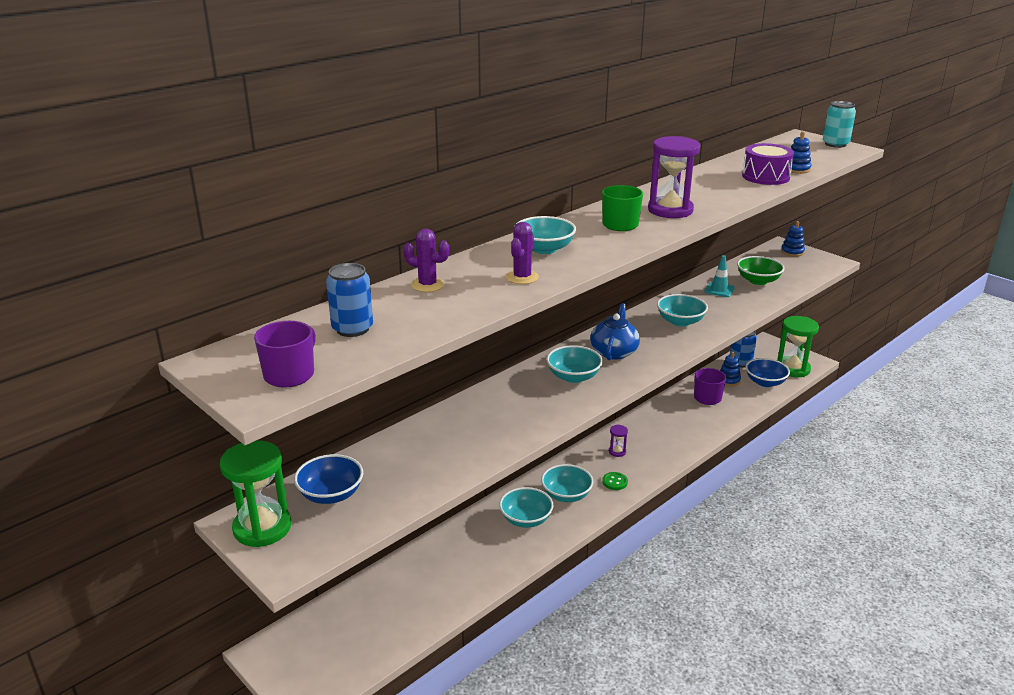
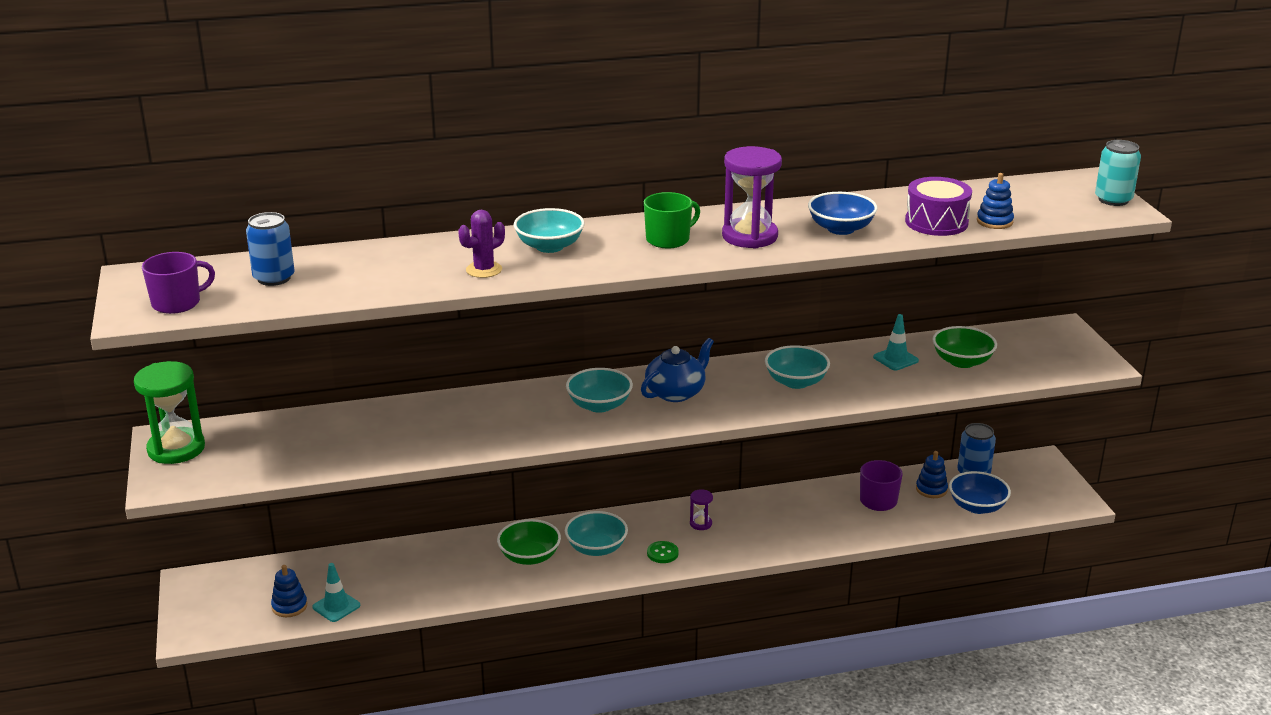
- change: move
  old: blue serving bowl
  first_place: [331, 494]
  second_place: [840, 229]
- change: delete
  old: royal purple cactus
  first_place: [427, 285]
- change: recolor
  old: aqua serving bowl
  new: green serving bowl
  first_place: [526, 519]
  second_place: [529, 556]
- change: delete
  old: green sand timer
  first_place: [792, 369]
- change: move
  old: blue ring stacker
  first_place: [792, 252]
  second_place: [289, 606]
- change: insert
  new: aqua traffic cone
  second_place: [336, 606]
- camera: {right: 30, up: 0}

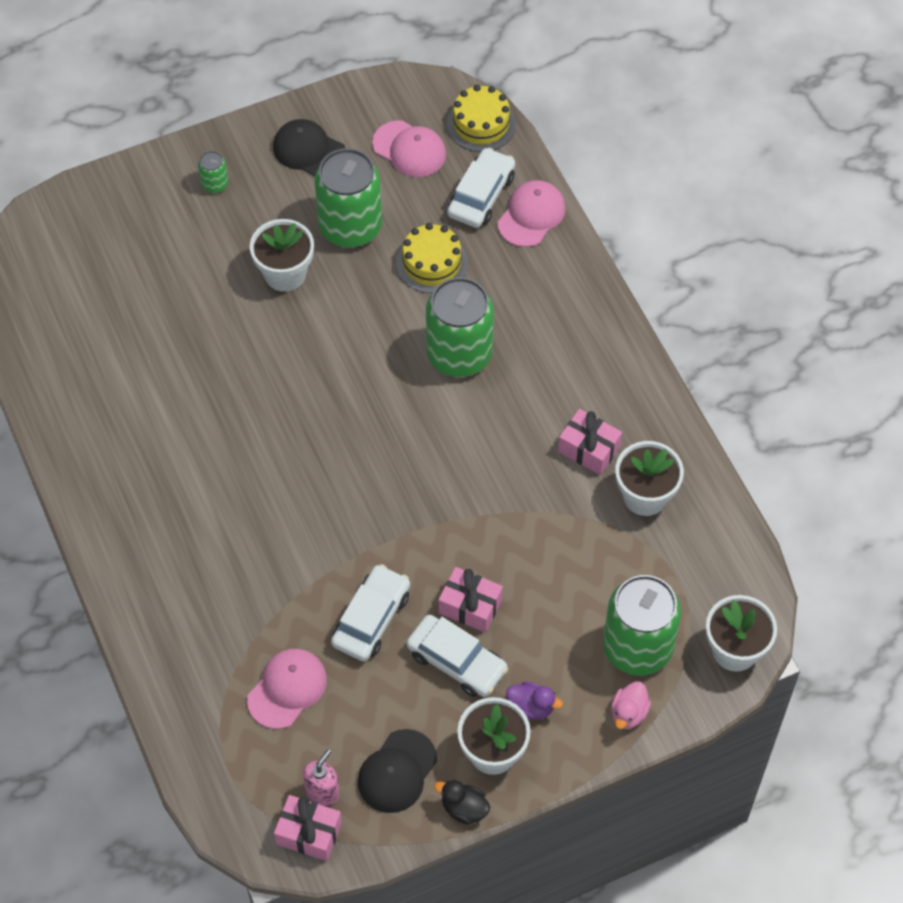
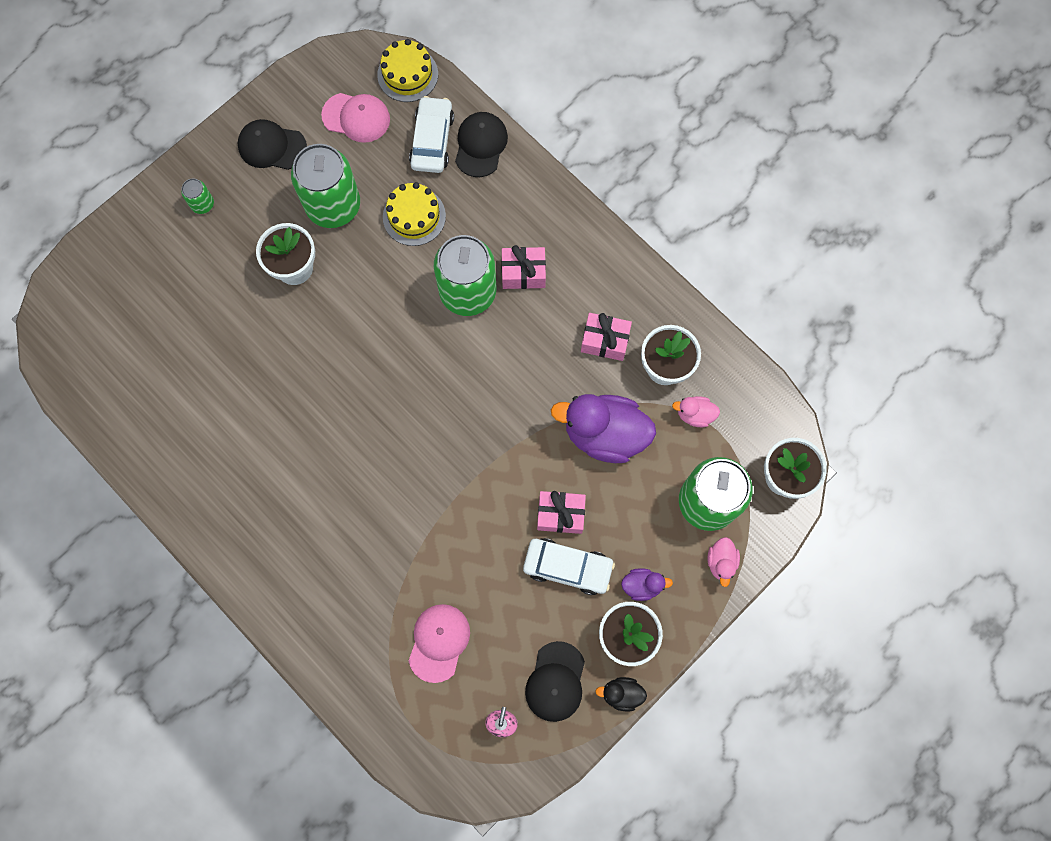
- change: move
  old: rose-pink gift
  first_place: [309, 833]
  second_place: [523, 273]
- change: delete
  old: white toy car
  first_place: [371, 619]
- change: recolor
  old: rose-pink peaked cap
  new: jet-black peaked cap
  first_place: [531, 215]
  second_place: [480, 145]
- change: insert
  new: royal purple duck
  second_place: [604, 434]
- change: insert
  new: rose-pink duck
  second_place: [694, 414]
- camera: {right: -20, up: 15}

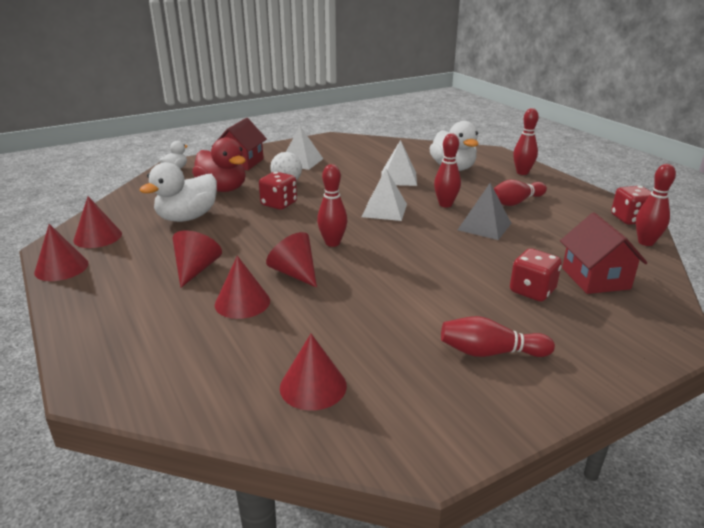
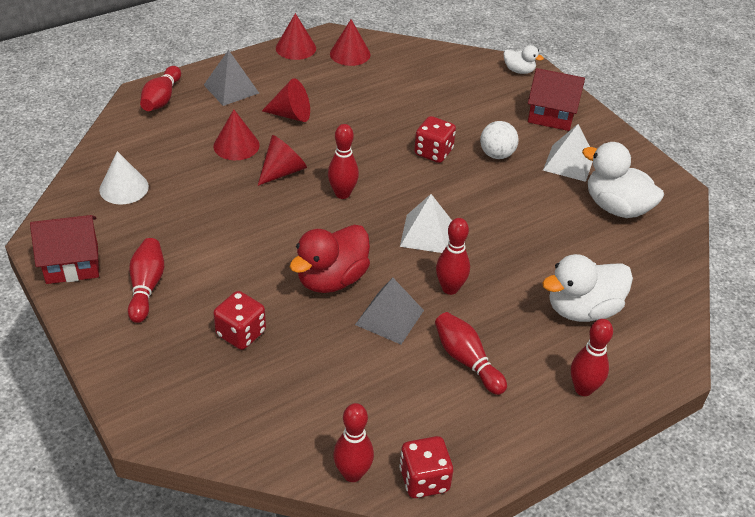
- change: move
  old: white duck
  first_place: [187, 217]
  second_place: [616, 207]
- change: move
  old: red duck
  first_place: [223, 189]
  second_place: [331, 279]
- change: recolor
  old: red solid cone
  new: white solid cone
  first_place: [313, 386]
  second_place: [124, 188]
- change: delete
  old: white pyramid shape
  first_place: [398, 178]
- change: move
  old: red toy house
  first_place: [595, 278]
  second_place: [72, 264]
- change: insert
  new: red skittle
  second_place: [161, 99]
- change: insert
  new: gray pyramid shape
  second_place: [231, 89]
- camera: {right: 85, up: 15}

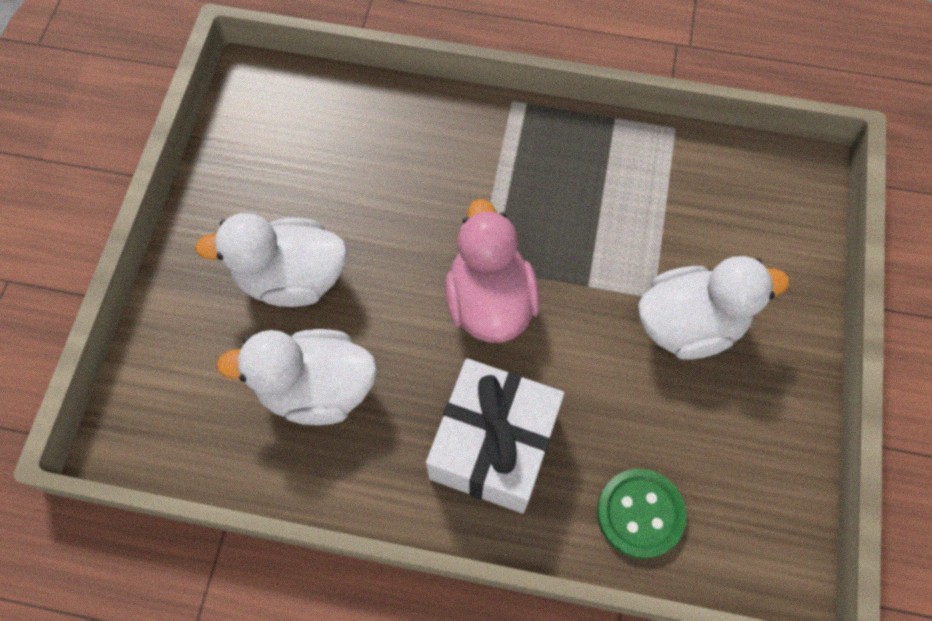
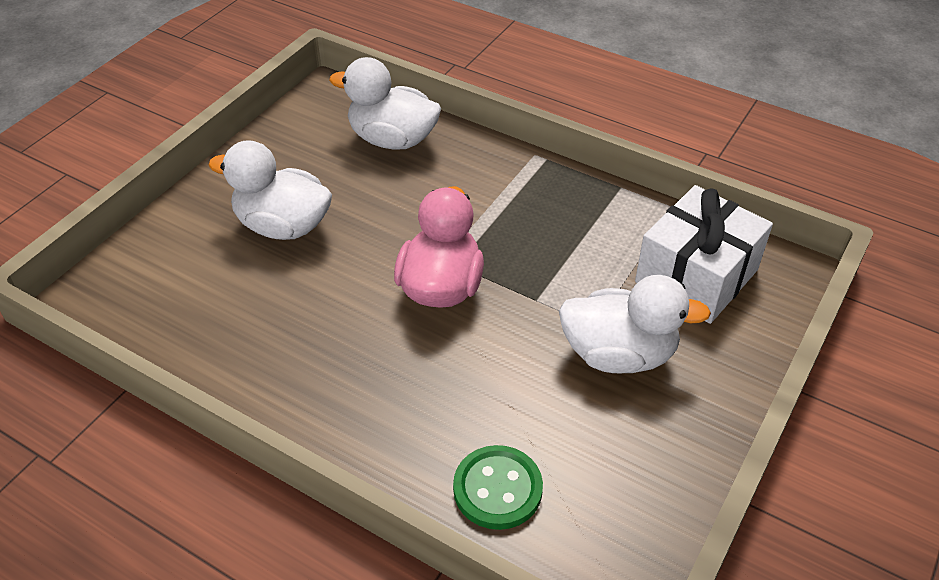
- change: move
  old: white duck
  first_place: [316, 388]
  second_place: [392, 139]
- change: move
  old: white gift
  first_place: [494, 445]
  second_place: [696, 276]
- camera: {right: 20, up: -20}

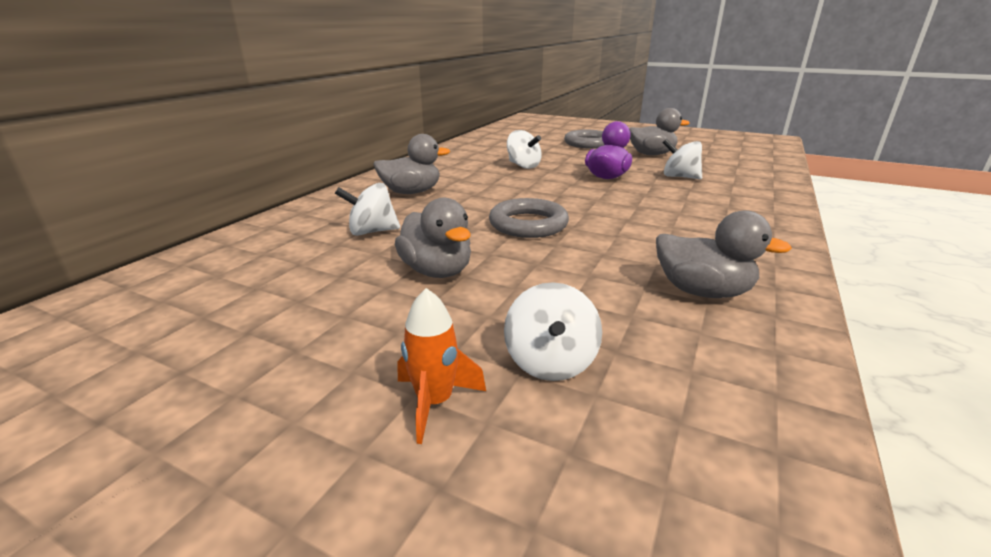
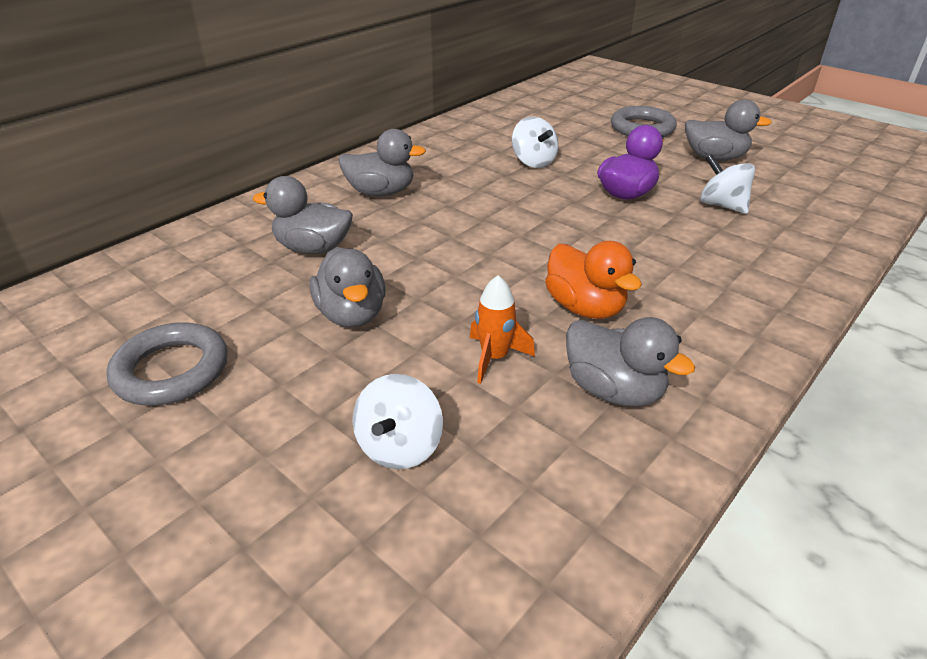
- change: replace
  old: white whirligig
  new: gray duck
  first_place: [372, 232]
  second_place: [313, 248]
- change: move
  old: orange rocket
  first_place: [435, 402]
  second_place: [494, 358]
- change: move
  old: gray hoop
  first_place: [528, 224]
  second_place: [171, 370]
- change: insert
  new: orange duck
  second_place: [585, 307]
- camera: {right: 15, up: 10}

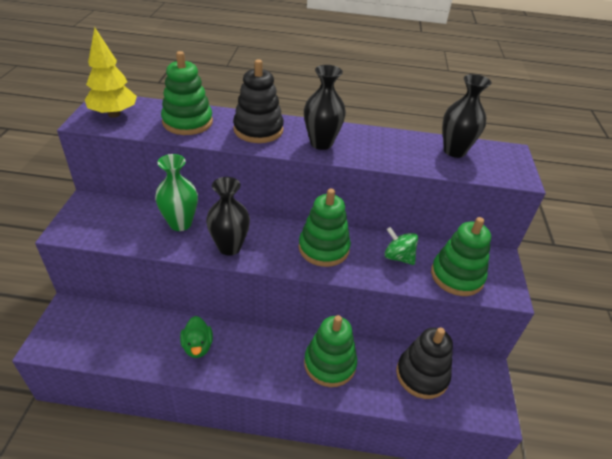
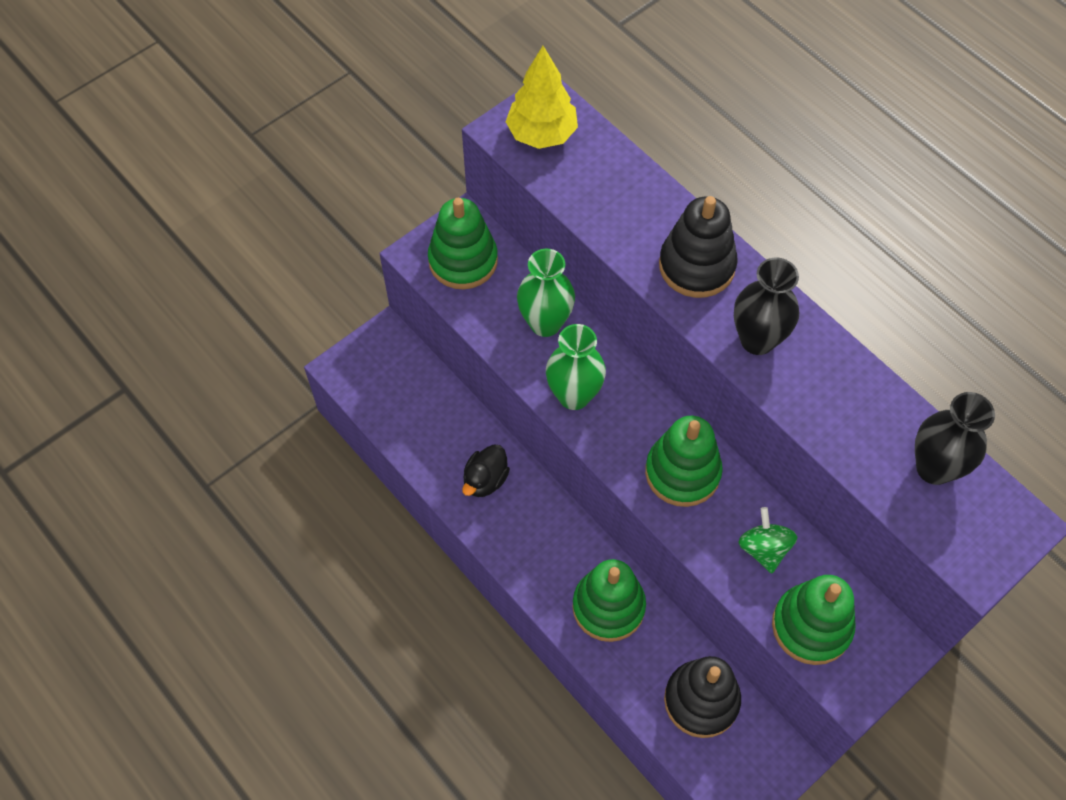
- change: move
  old: green ring stacker
  first_place: [187, 122]
  second_place: [463, 260]
- change: recolor
  old: green duck
  new: jet-black duck
  first_place: [197, 346]
  second_place: [485, 480]
- change: recolor
  old: jet-black flower vase
  new: green flower vase
  first_place: [229, 247]
  second_place: [574, 395]
- camera: {right: 45, up: 20}

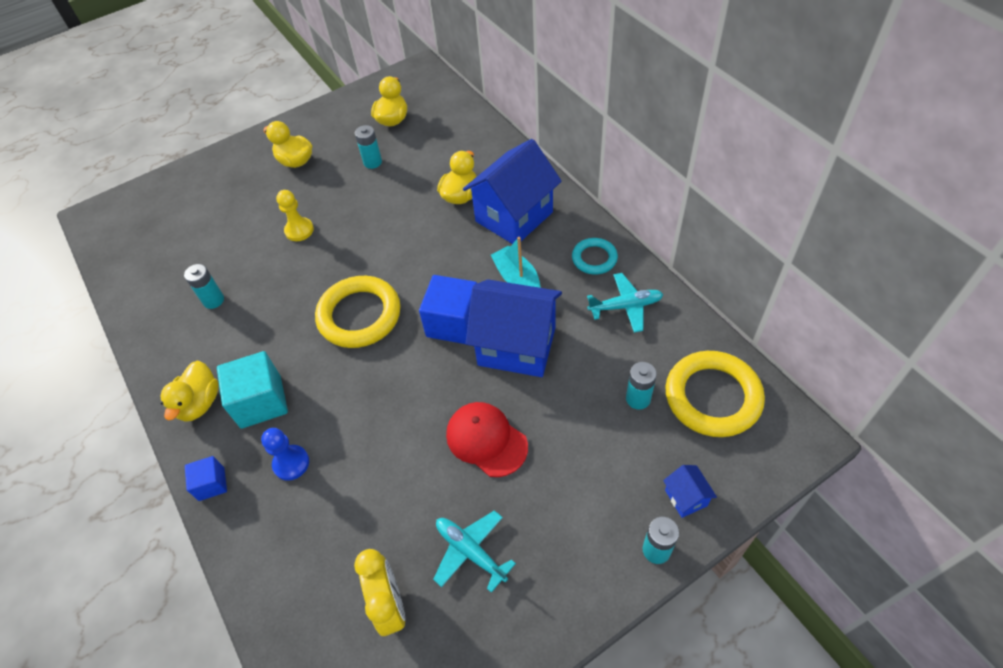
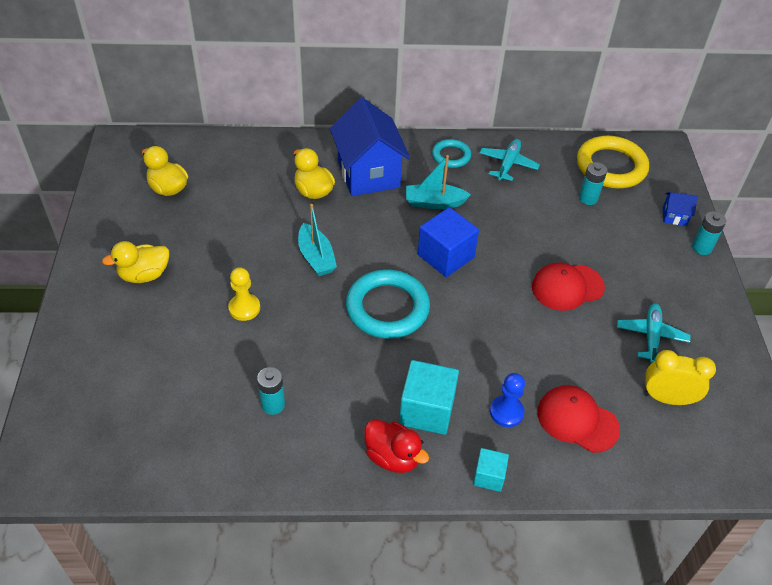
- change: recolor
  old: yellow duck
  new: red duck
  first_place: [200, 403]
  second_place: [393, 457]
- change: recolor
  old: blue block
  new: aqua block
  first_place: [211, 484]
  second_place: [489, 476]
- change: recolor
  old: yellow hoop
  new: aqua hoop
  first_place: [359, 315]
  second_place: [387, 308]
- change: delete
  old: aqua AA battery
  first_place: [372, 162]
- change: rotate
  old: aqua toy plane
  first_place: [470, 551]
  second_place: [651, 336]
  degrees: 120
- change: delete
  old: blue toy house
  first_place: [517, 346]
- change: insert
  new: aqua boat
  second_place: [316, 257]
- change: insert
  new: red peaked cap
  second_place: [577, 420]
- camera: {right: -65, up: -5}

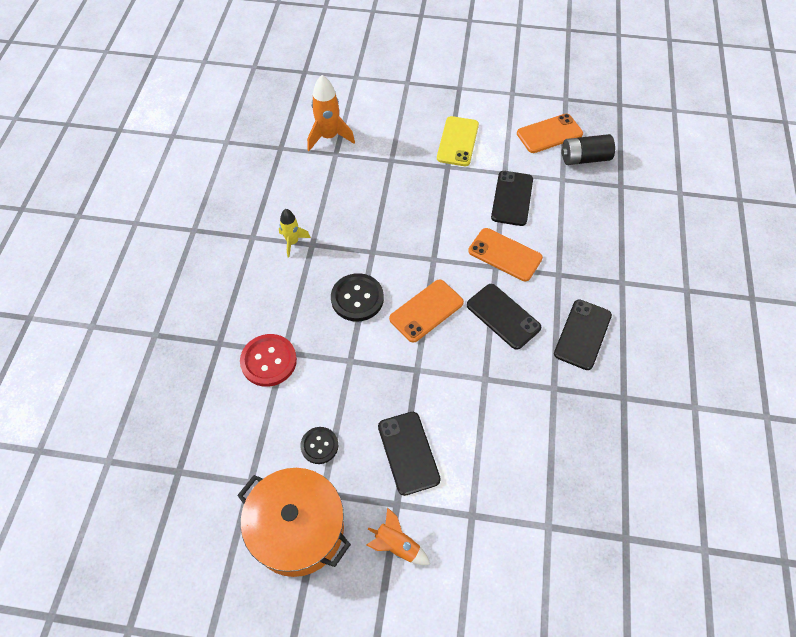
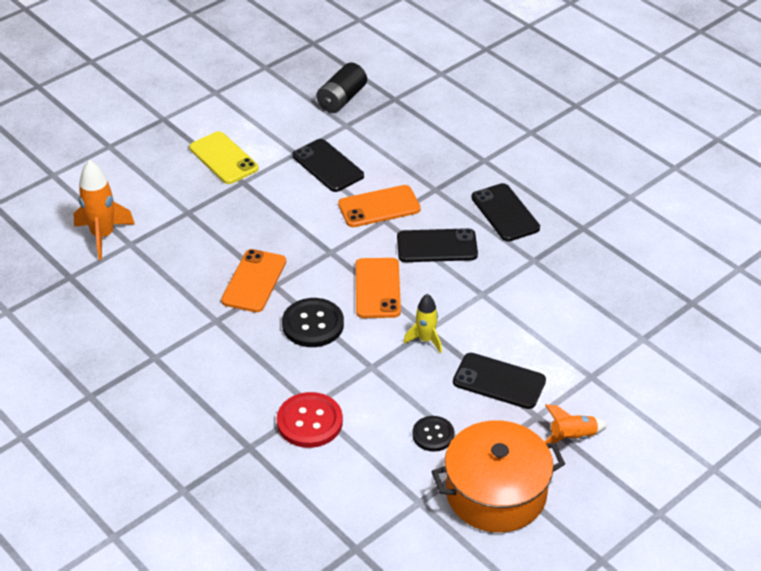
- change: move
  old: yellow rocket
  first_place: [292, 242]
  second_place: [425, 340]
- change: move
  old: orange phone
  first_place: [549, 134]
  second_place: [254, 281]
- camera: {right: -50, up: -15}

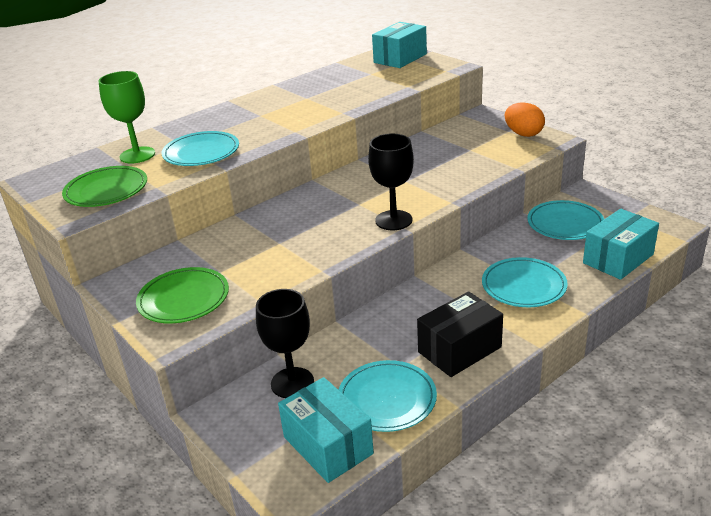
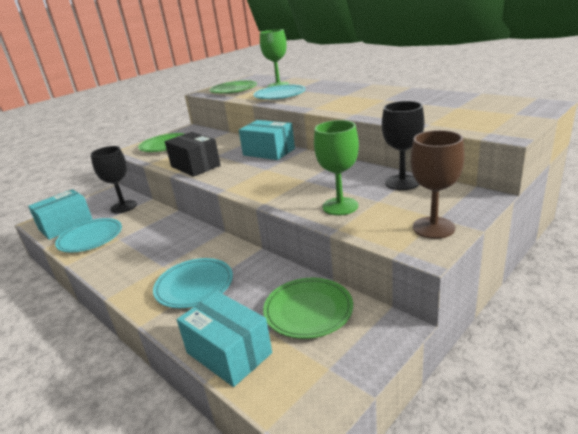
- change: move
  old: jet-black chalice
  first_place: [393, 220]
  second_place: [402, 182]
- change: move
  old: aqua package
  first_place: [400, 58]
  second_place: [269, 152]
- change: move
  old: jet-black package
  first_place: [459, 349]
  second_place: [195, 166]
- change: replace
  old: orange egg
  new: brown chalice
  first_place: [523, 134]
  second_place: [433, 227]
- change: recolor
  old: aqua flat dish
  new: green flat dish
  first_place: [565, 224]
  second_place: [308, 310]
- change: insert
  new: green chalice
  second_place: [340, 206]
- camera: {right: 85, up: -5}

